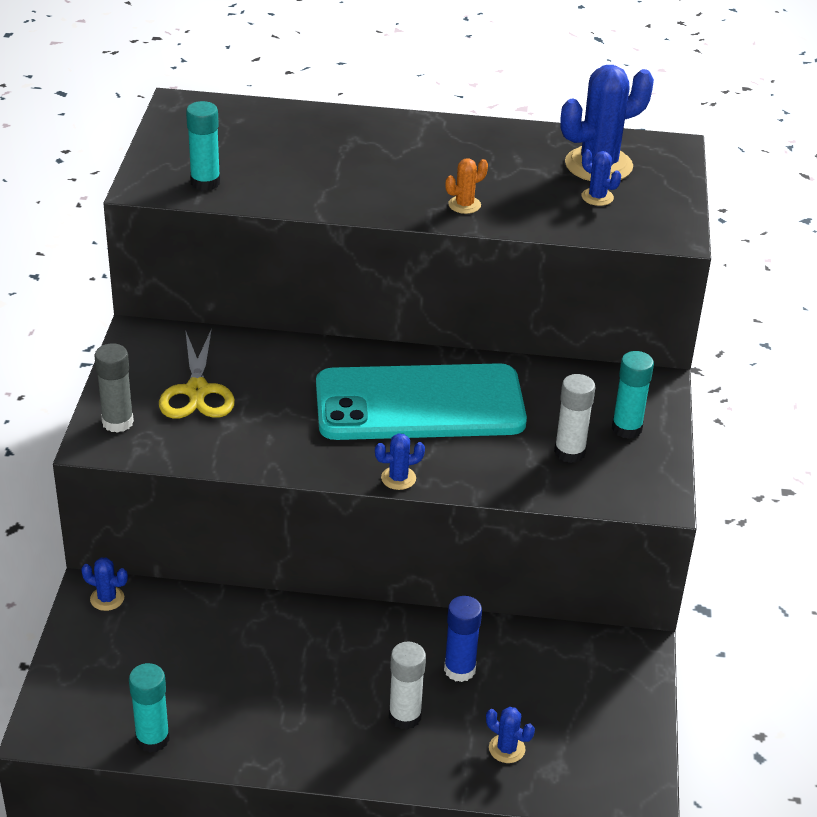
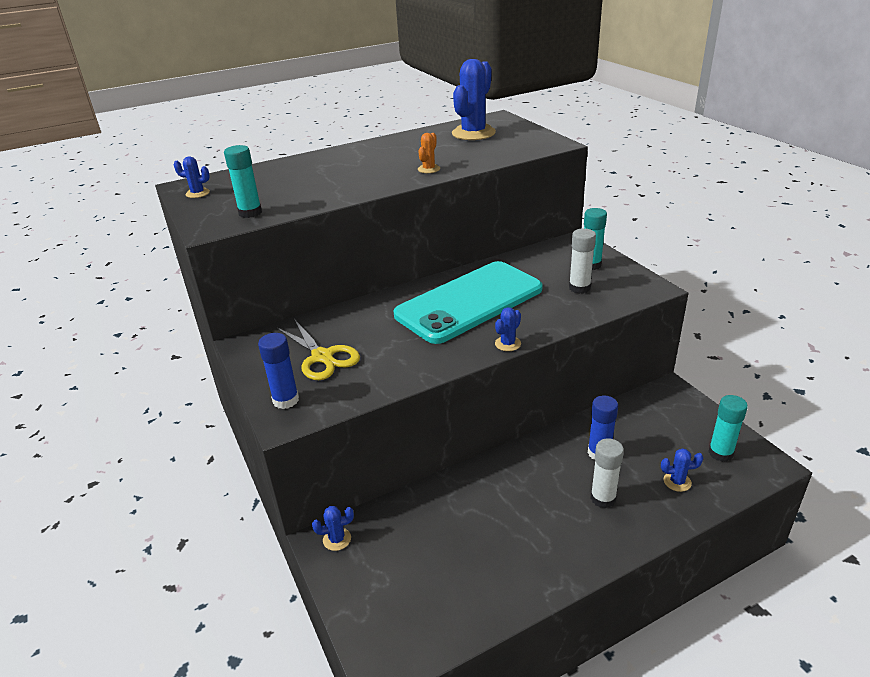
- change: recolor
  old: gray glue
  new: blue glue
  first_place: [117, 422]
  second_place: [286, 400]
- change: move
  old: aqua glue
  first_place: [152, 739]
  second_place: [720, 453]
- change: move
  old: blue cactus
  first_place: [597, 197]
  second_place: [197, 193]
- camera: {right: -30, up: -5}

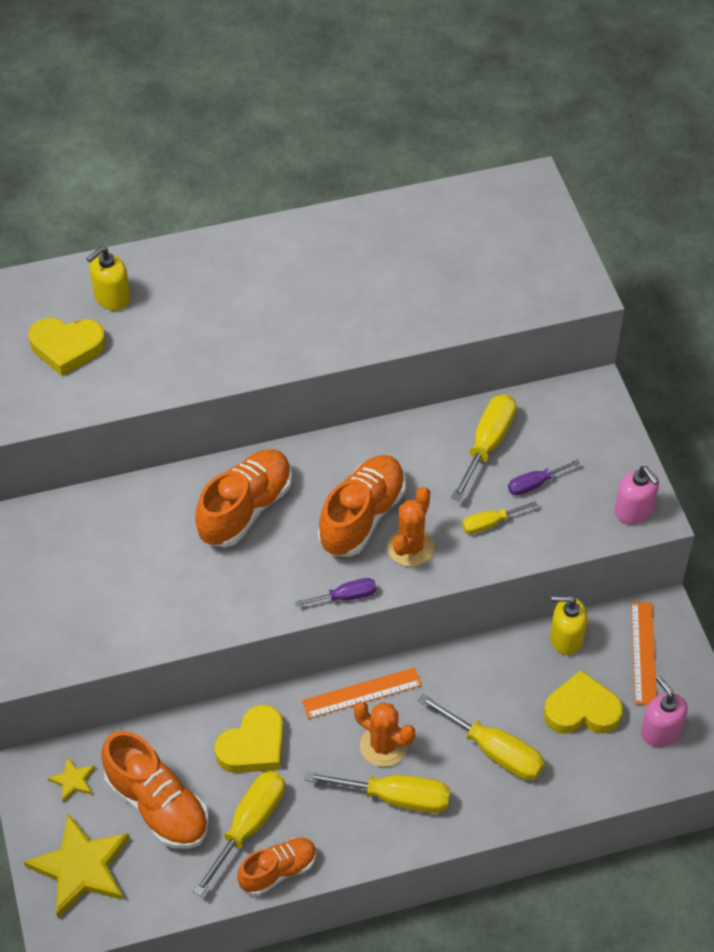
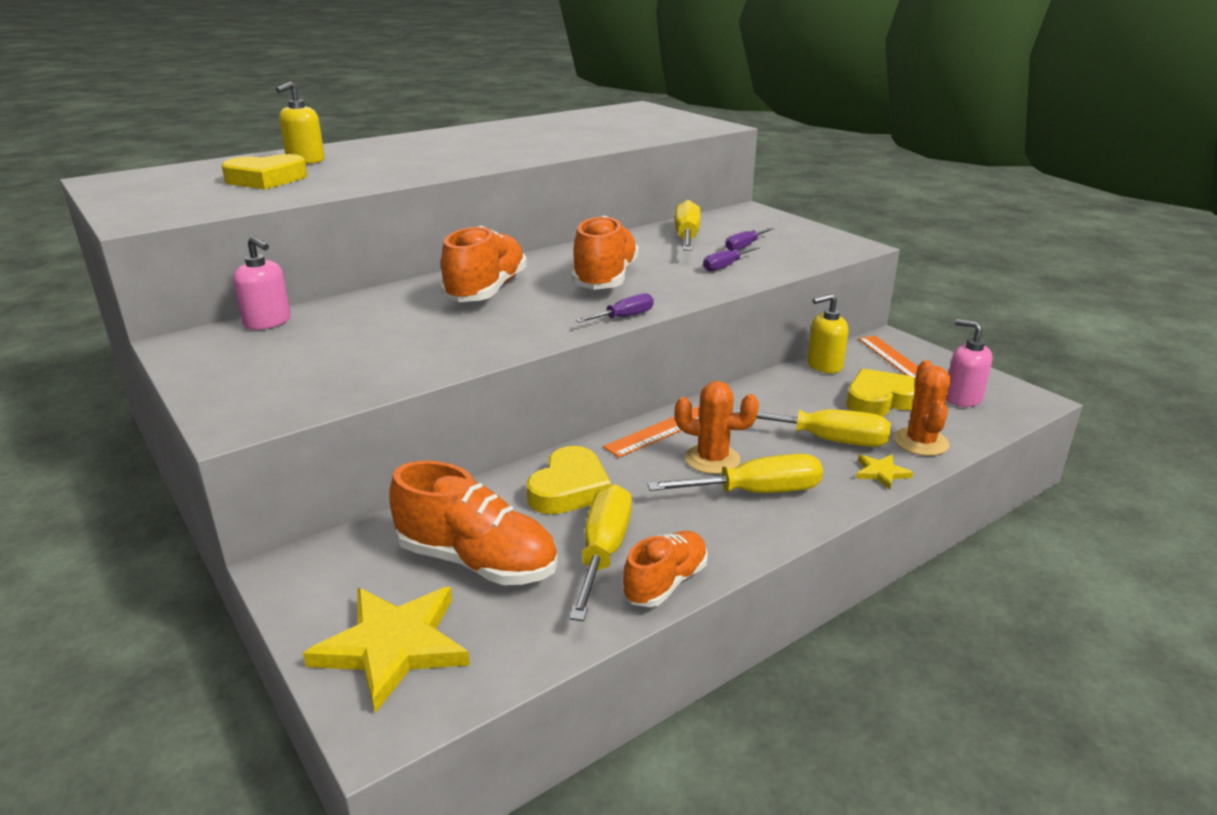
- change: move
  old: yellow five-pointed star
  first_place: [73, 780]
  second_place: [881, 473]
- change: move
  old: orange cactus
  first_place: [410, 547]
  second_place: [921, 442]
- change: recolor
  old: yellow hand screwdriver
  new: royal purple hand screwdriver
  first_place: [490, 523]
  second_place: [725, 266]
- change: move
  old: rose-pink soap pump
  first_place: [634, 511]
  second_place: [268, 322]
- camera: {right: -20, up: -25}

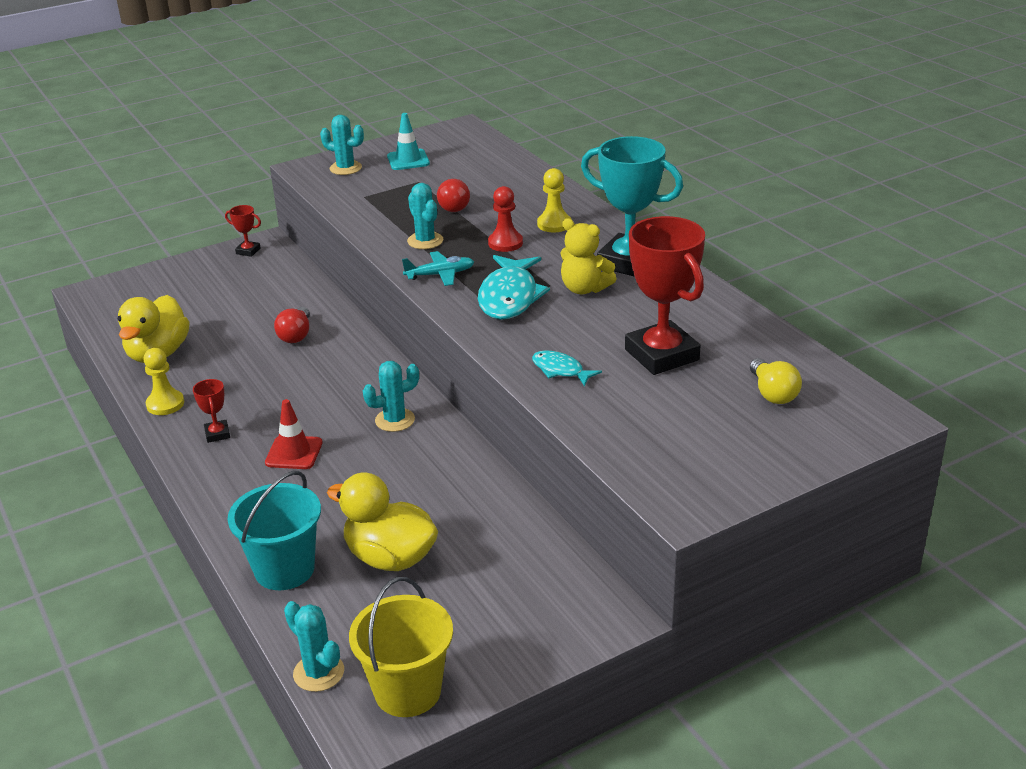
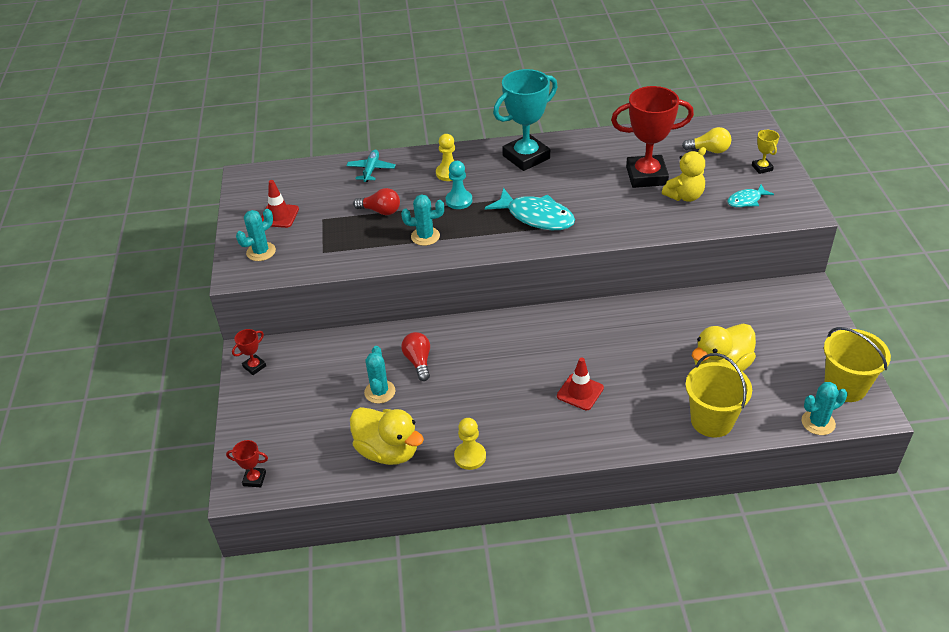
- change: move
  old: red prize cup
  first_place: [217, 434]
  second_place: [254, 479]
- change: recolor
  old: aqua bucket
  new: yellow bucket
  first_place: [284, 569]
  second_place: [712, 421]
- change: rotate
  old: red bulb
  first_place: [296, 335]
  second_place: [418, 361]
  degrees: -135
- change: move
  old: aqua cactus
  first_place: [395, 420]
  second_place: [380, 392]
- change: recolor
  old: aqua traffic cone
  new: red traffic cone
  first_place: [408, 160]
  second_place: [279, 216]
- change: move
  old: aqua toy plane
  first_place: [440, 274]
  second_place: [371, 170]
- change: recolor
  old: red game pawn
  new: aqua game pawn
  first_place: [505, 243]
  second_place: [459, 200]
- change: move
  old: aqua toy fish
  first_place: [560, 370]
  second_place: [746, 200]
- change: move
  old: yellow stuffed bear
  first_place: [584, 289]
  second_place: [684, 196]
- change: insert
  new: yellow prize cup
  second_place: [762, 168]
- camera: {right: -65, up: 10}

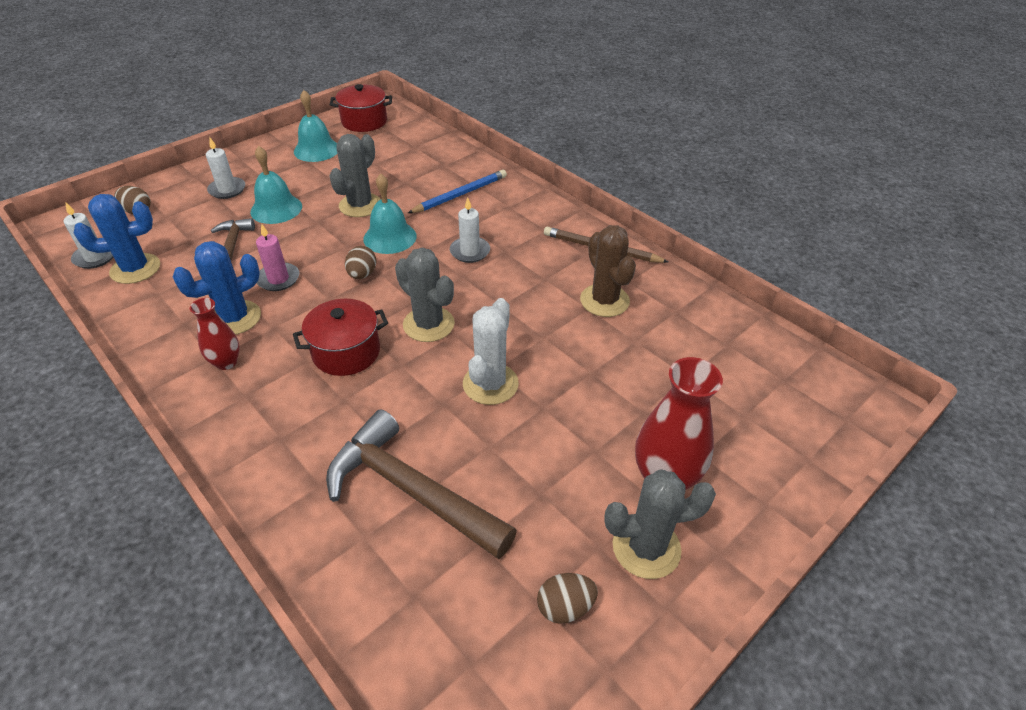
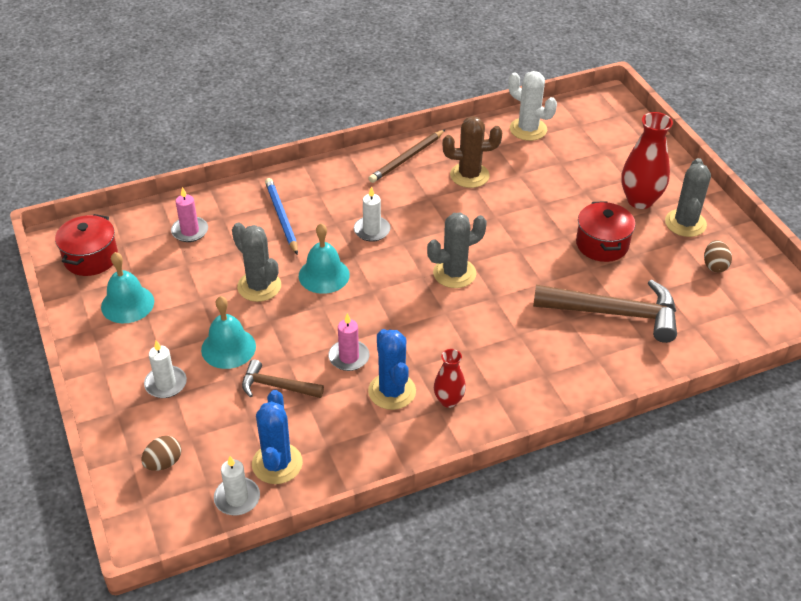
- change: move
  old: red pot
  first_place: [346, 352]
  second_place: [602, 244]
- change: rotate
  old: brown hammer
  first_place: [410, 490]
  second_place: [615, 313]
  degrees: -135
- change: delete
  old: brown egg
  first_place: [362, 274]
- change: move
  old: white cactus
  first_place: [490, 384]
  second_place: [528, 129]
- change: insert
  new: rose-pink pillar candle
  second_place: [190, 231]
- camera: {right: -70, up: 0}

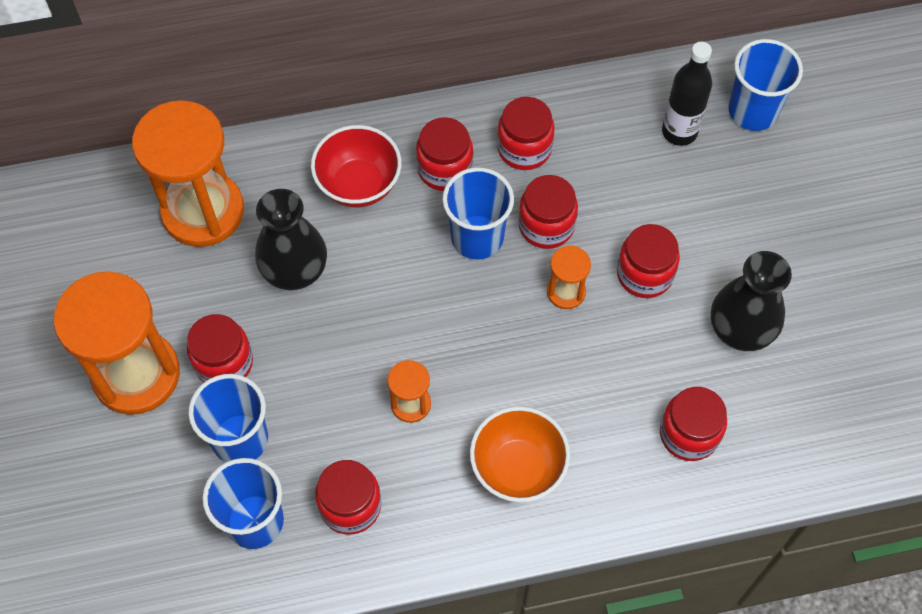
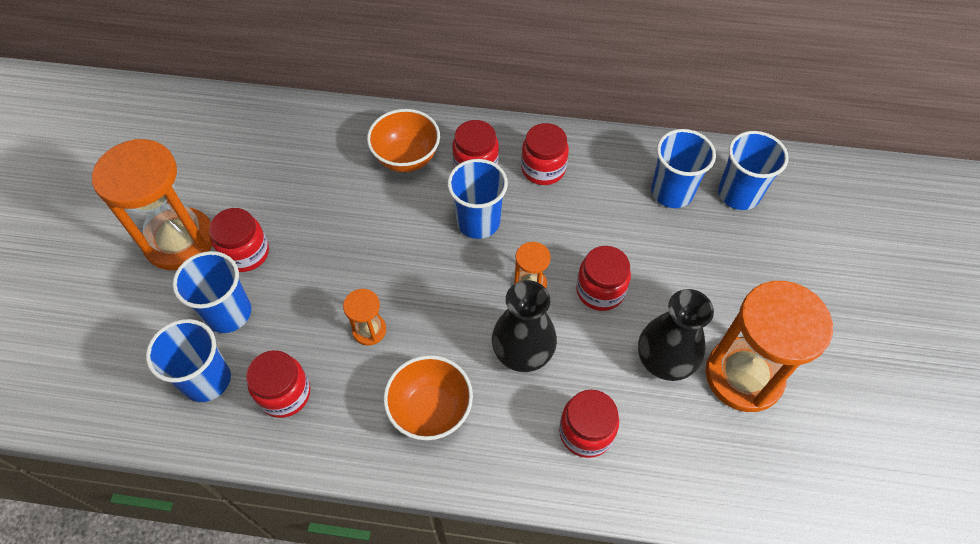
- change: move
  old: orange sand timer
  first_place: [203, 211]
  second_place: [743, 376]
- change: move
  old: jet-black flower vase
  first_place: [294, 269]
  second_place: [523, 351]
- change: recolor
  old: red serving bowl
  new: orange serving bowl
  first_place: [359, 185]
  second_place: [406, 158]
- change: delete
  old: red preserve jar
  first_place: [546, 226]
- change: replace
  old: jet-black drink bottle
  new: blue beaker
  first_place: [679, 132]
  second_place: [671, 192]
- camera: {right: 20, up: -5}

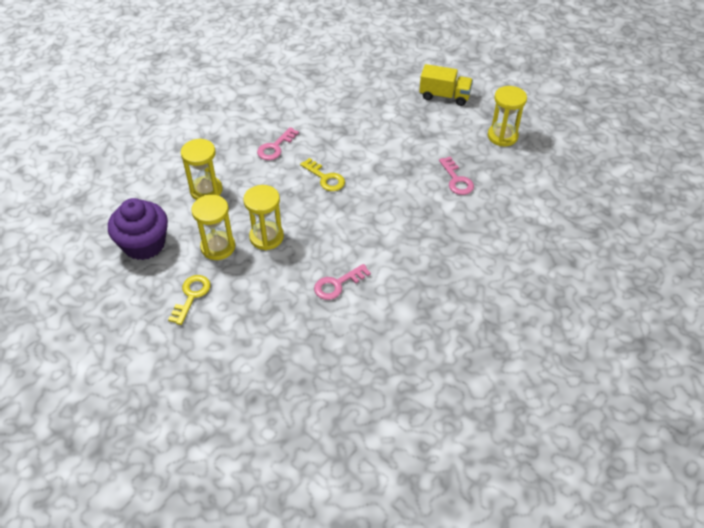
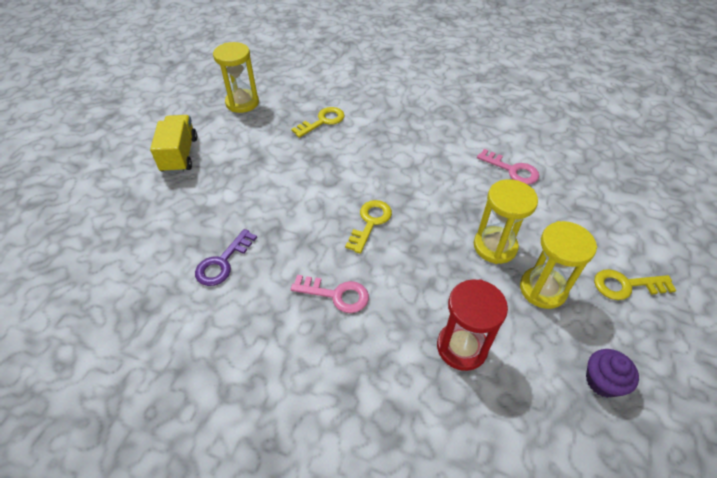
- change: resize
  old: royal purple cupcake
  first_place: [144, 244]
  second_place: [602, 381]
  factor: 0.52
- change: recolor
  old: yellow sand timer
  new: red sand timer
  first_place: [206, 190]
  second_place: [461, 347]
- change: recolor
  old: rose-pink door key
  new: yellow door key
  first_place: [456, 180]
  second_place: [322, 121]
- change: insert
  new: royal purple door key
  second_place: [223, 262]
- camera: {right: -110, up: 0}

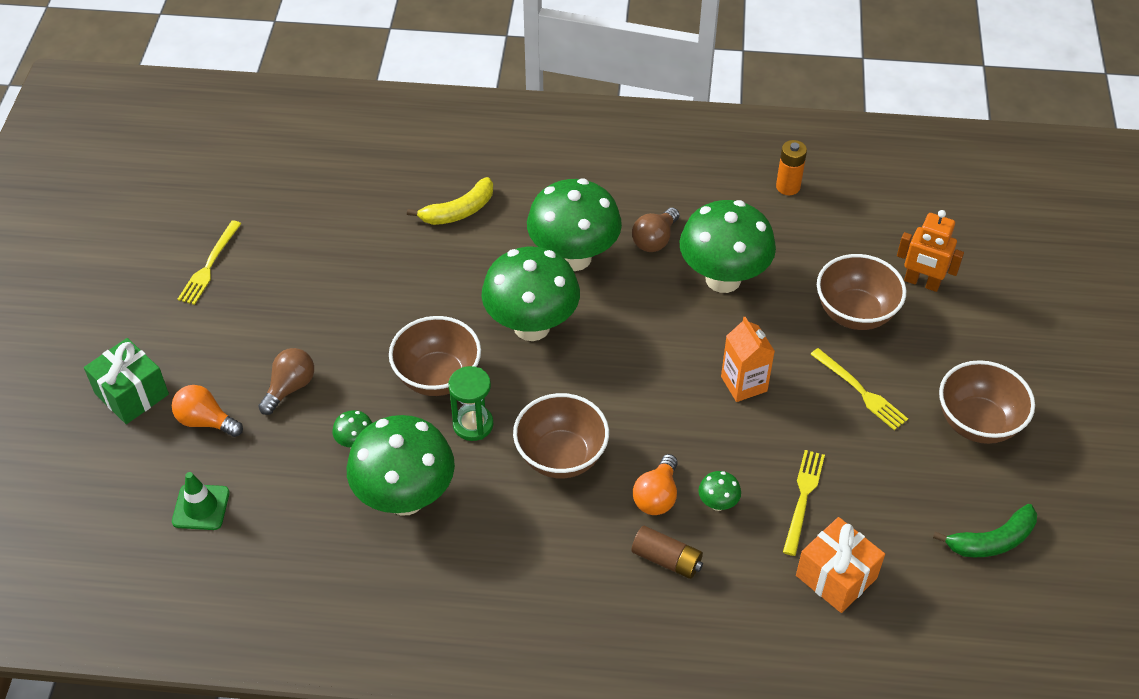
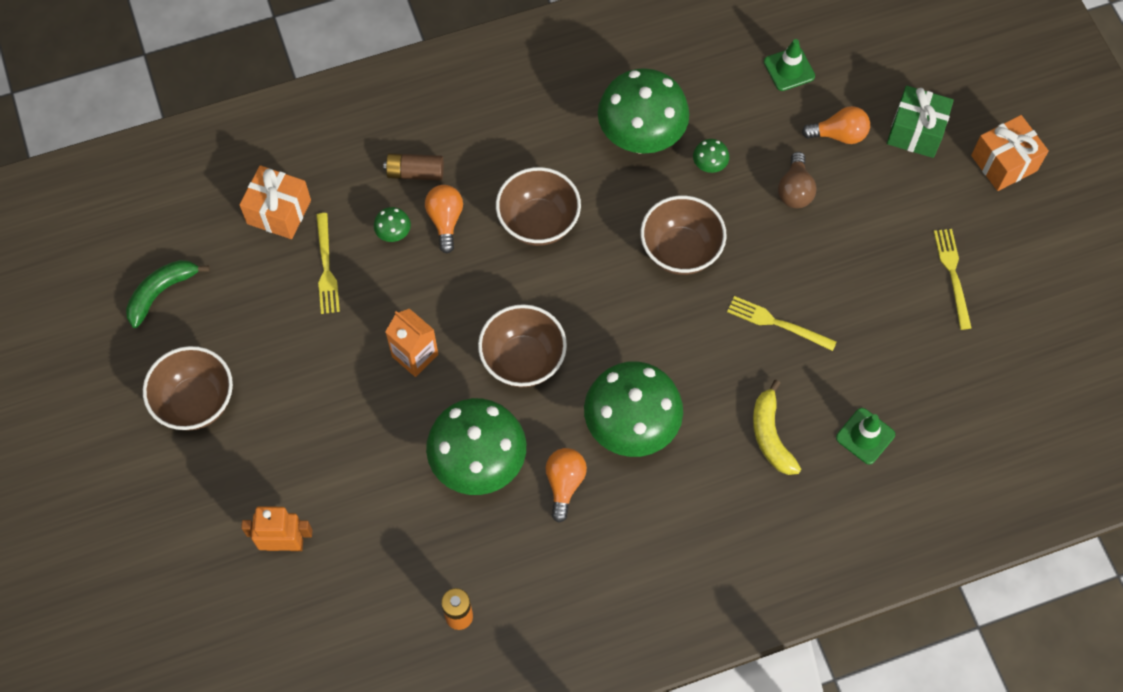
- change: rotate
  old: yellow banana fruit
  first_place: [459, 211]
  second_place: [771, 435]
  degrees: -45
- change: delete
  old: green sand timer
  first_place: [473, 424]
- change: delete
  old: green mushroom
  first_place: [531, 326]
- change: recolor
  old: brown bulb
  new: orange bulb
  first_place: [655, 240]
  second_place: [564, 484]
- change: move
  old: yellow dinner fork
  first_place: [860, 391]
  second_place: [777, 323]
- change: move
  old: brown serving bowl
  first_place: [855, 313]
  second_place: [523, 360]
- change: insert
  new: green traffic cone
  second_place: [865, 436]
- change: insert
  new: orange gift
  second_place: [1004, 163]
- camera: {right: 155, up: 15}

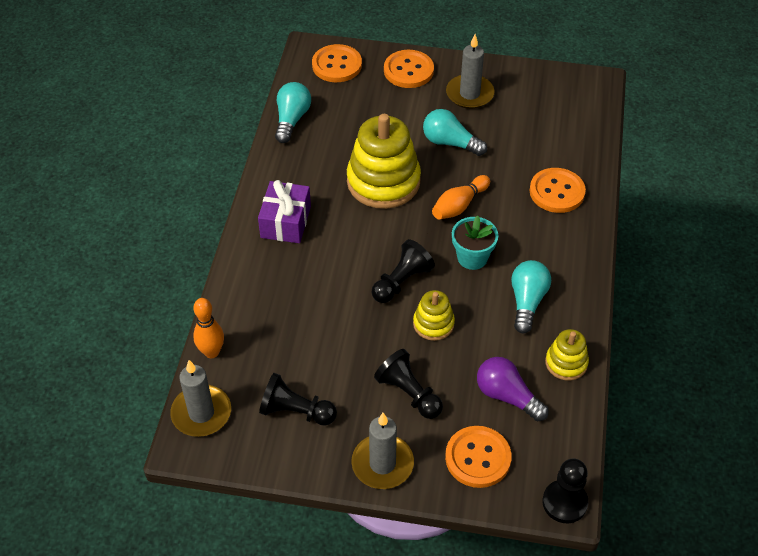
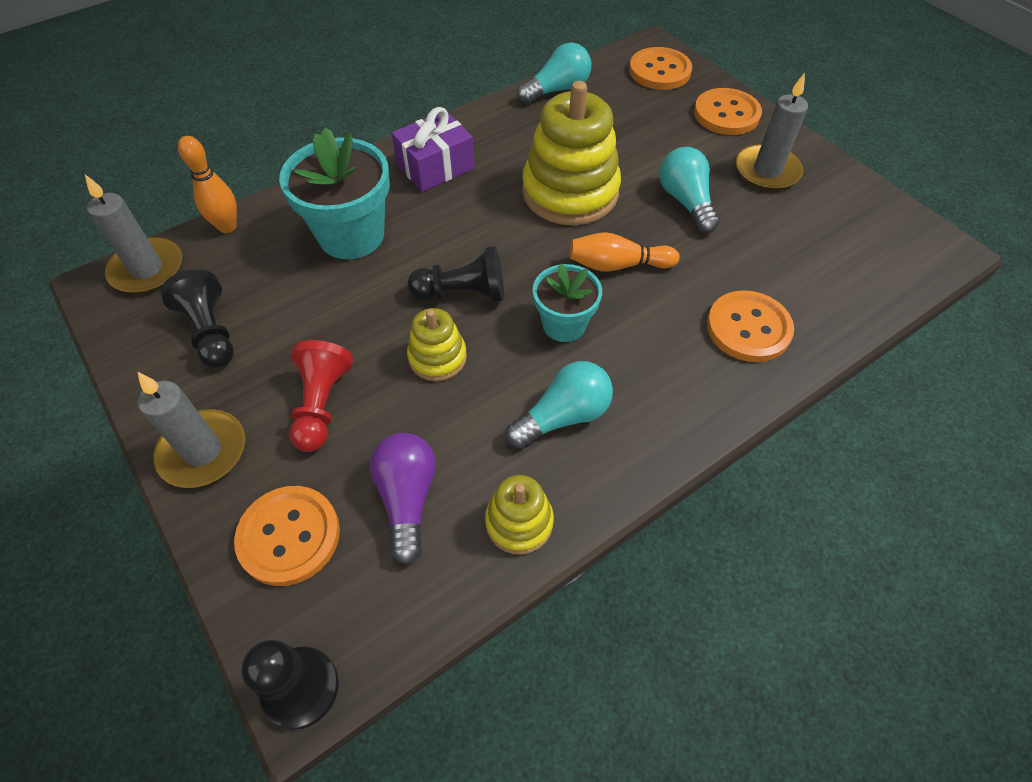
- change: recolor
  old: jet-black game pawn
  new: red game pawn
  first_place: [409, 393]
  second_place: [321, 405]
- change: insert
  new: aqua flower pot
  second_place: [351, 235]
- camera: {right: 45, up: 5}

